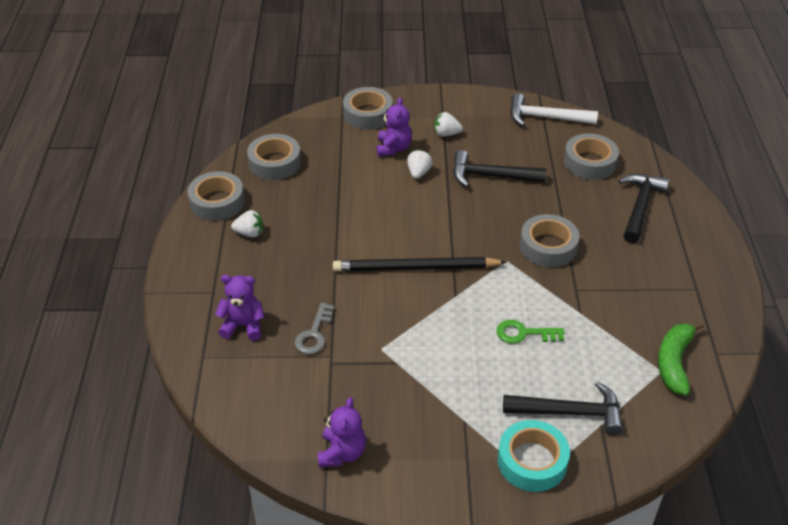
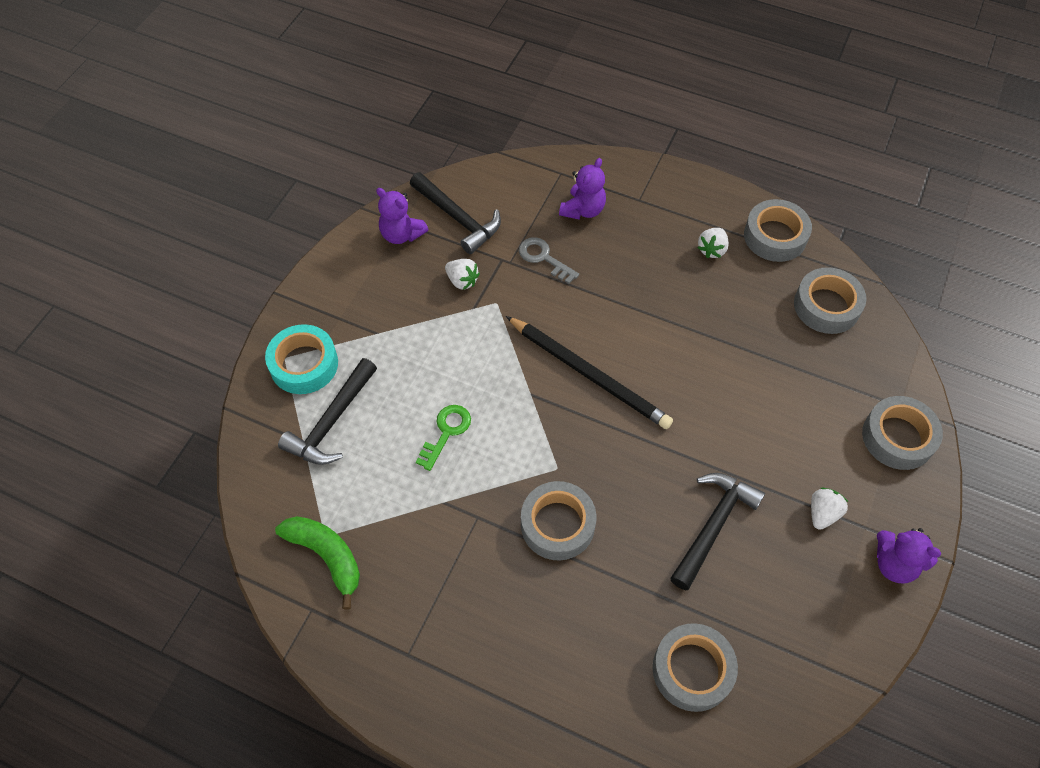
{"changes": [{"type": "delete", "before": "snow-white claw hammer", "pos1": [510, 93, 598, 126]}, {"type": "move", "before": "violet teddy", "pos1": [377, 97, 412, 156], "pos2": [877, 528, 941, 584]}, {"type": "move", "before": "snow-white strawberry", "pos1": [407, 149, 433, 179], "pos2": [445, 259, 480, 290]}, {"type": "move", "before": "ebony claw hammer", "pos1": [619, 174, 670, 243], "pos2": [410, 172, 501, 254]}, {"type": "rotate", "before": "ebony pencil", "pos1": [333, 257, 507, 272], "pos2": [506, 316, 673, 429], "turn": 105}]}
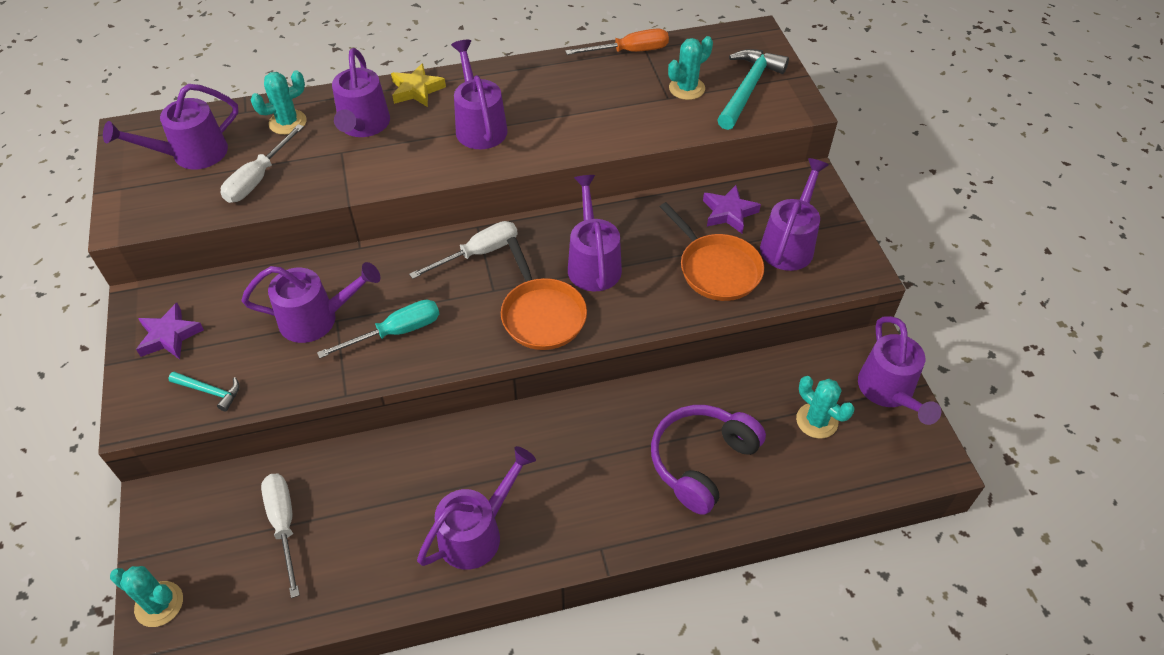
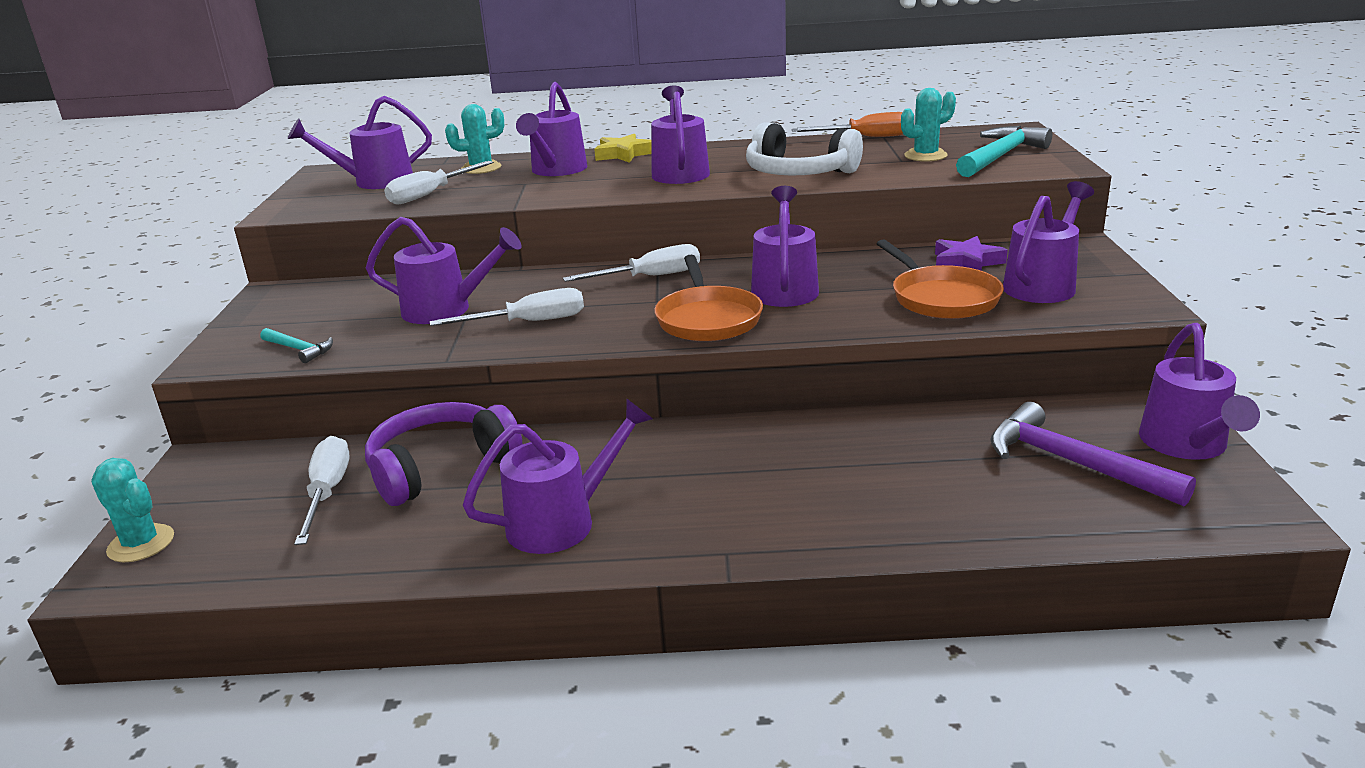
{"changes": [{"type": "recolor", "before": "teal hand screwdriver", "after": "snow-white hand screwdriver", "pos1": [317, 300, 439, 358], "pos2": [430, 288, 584, 326]}, {"type": "delete", "before": "violet star shape", "pos1": [136, 303, 204, 359]}, {"type": "replace", "before": "teal cactus", "after": "violet claw hammer", "pos1": [796, 376, 854, 439], "pos2": [990, 402, 1196, 506]}, {"type": "move", "before": "violet headphones", "pos1": [651, 405, 766, 515], "pos2": [365, 402, 522, 506]}, {"type": "insert", "after": "snow-white headphones", "pos2": [746, 122, 863, 175]}]}
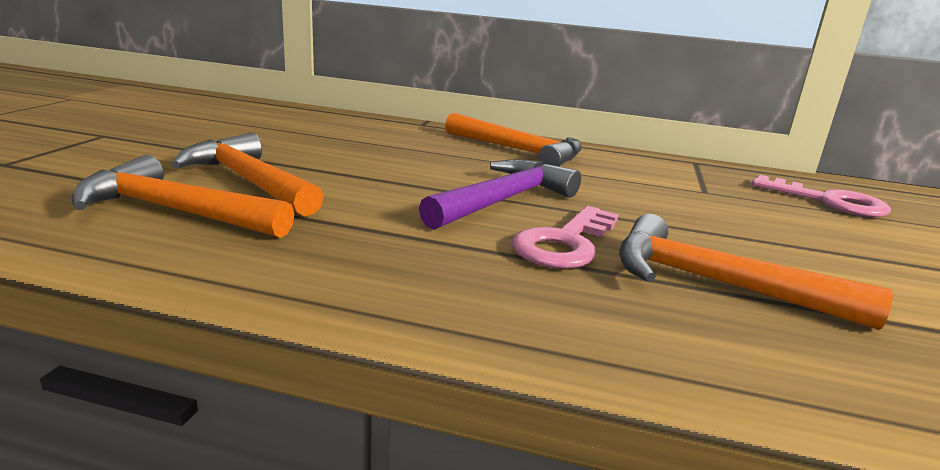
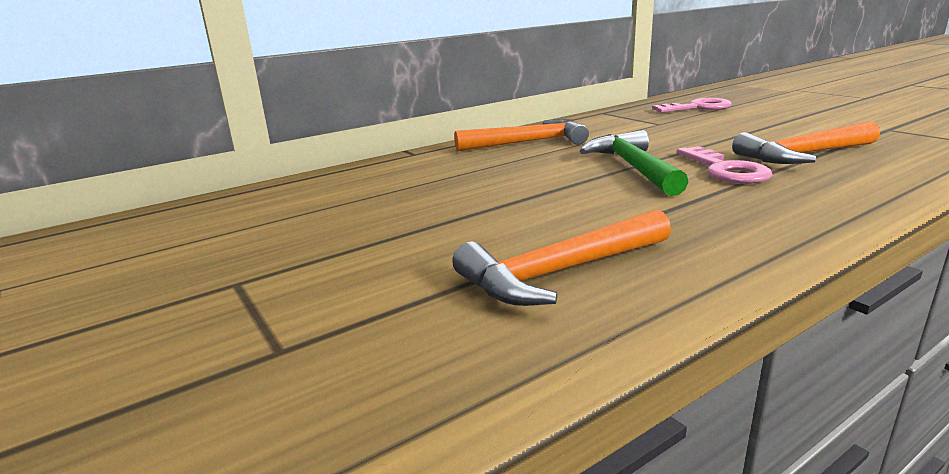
{"changes": [{"type": "delete", "before": "orange-coloured claw hammer", "pos1": [171, 132, 324, 216]}, {"type": "recolor", "before": "violet claw hammer", "after": "leaf-green claw hammer", "pos1": [419, 159, 581, 230], "pos2": [580, 130, 688, 196]}]}
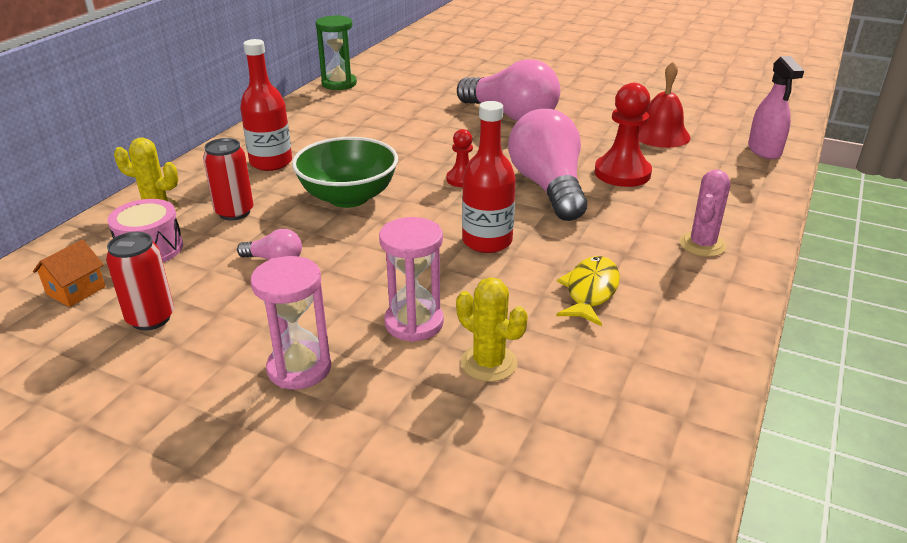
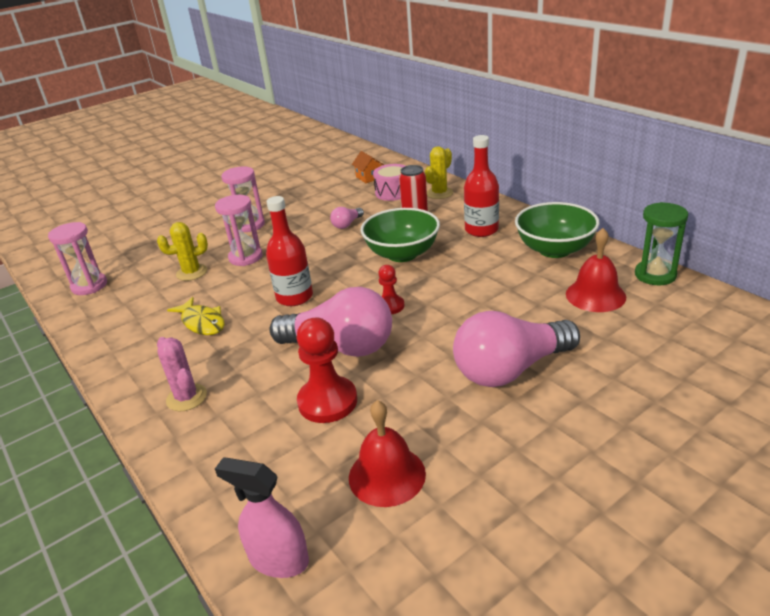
{"changes": [{"type": "delete", "before": "scarlet tin", "pos1": [106, 232, 174, 331]}, {"type": "insert", "after": "leaf-green serving bowl", "pos2": [515, 202, 600, 258]}, {"type": "insert", "after": "rosy hourglass", "pos2": [48, 222, 107, 295]}, {"type": "insert", "after": "scarlet bell", "pos2": [566, 228, 626, 312]}]}
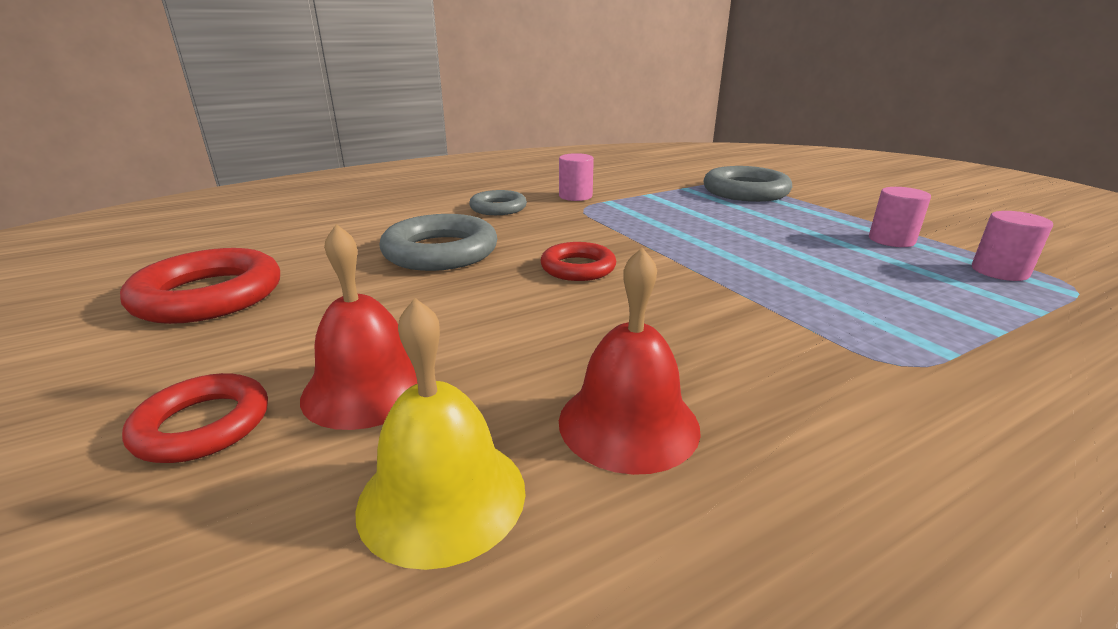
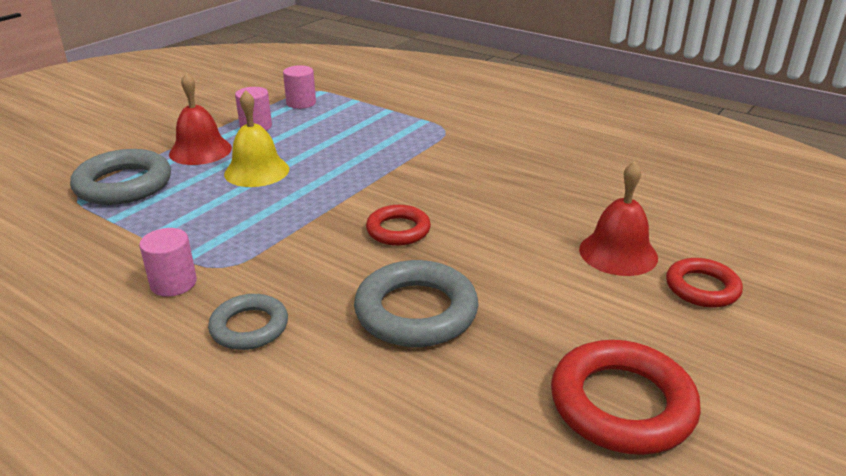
{"changes": [{"type": "move", "before": "scarlet bell", "pos1": [559, 247, 701, 475], "pos2": [169, 73, 232, 165]}, {"type": "move", "before": "golden bell", "pos1": [355, 298, 526, 570], "pos2": [224, 90, 289, 187]}]}
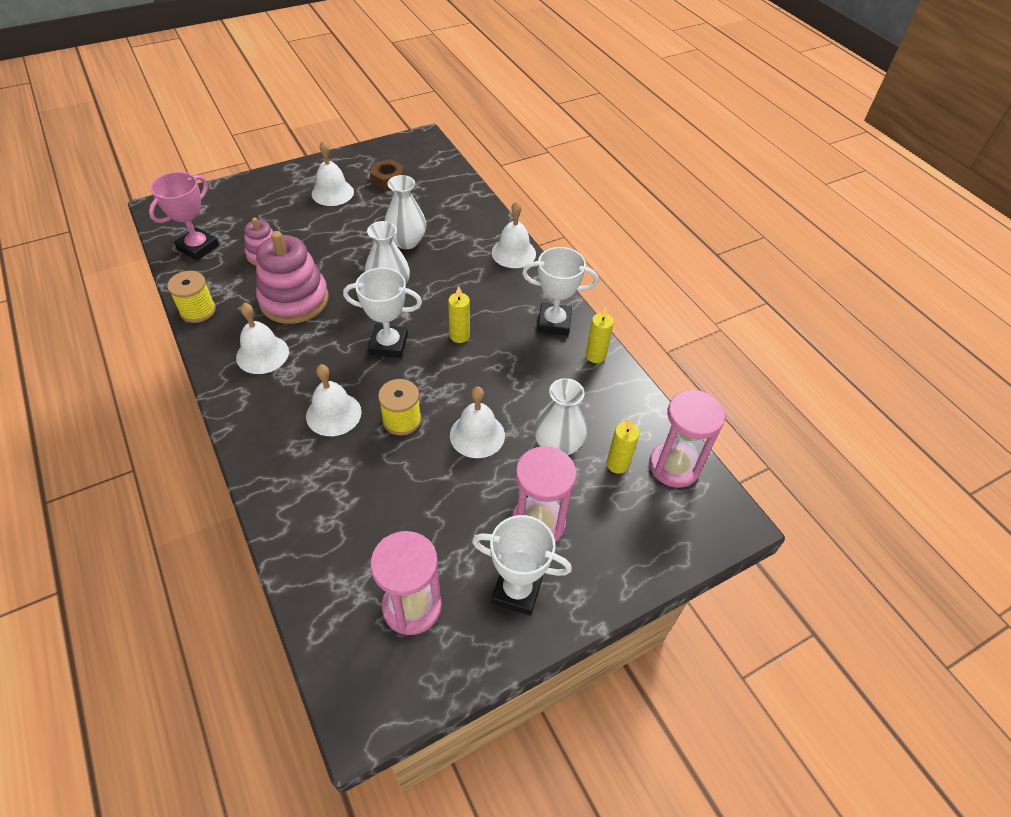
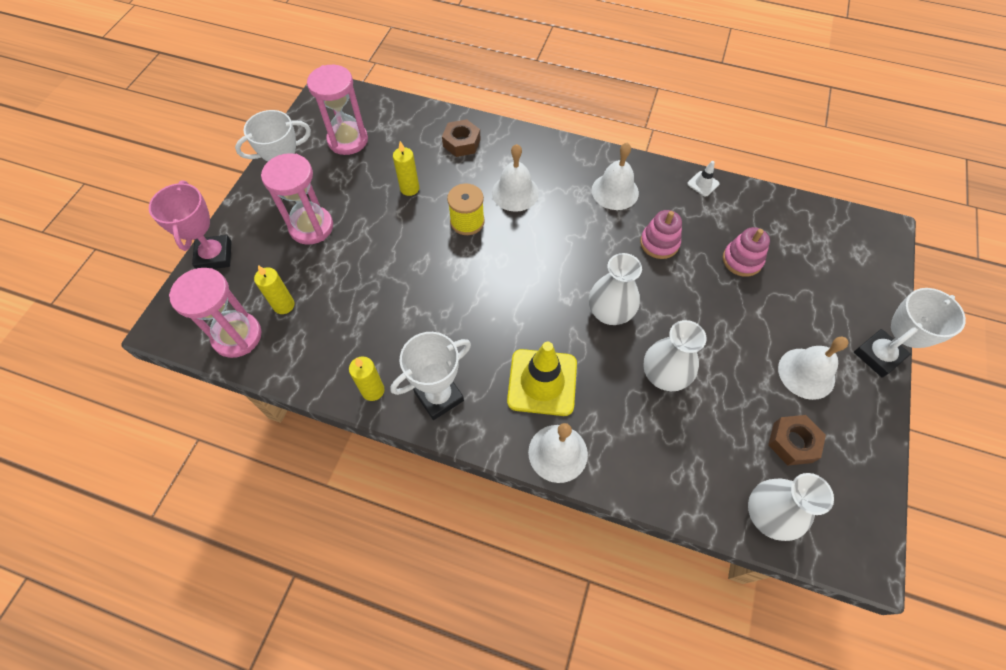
{"changes": [{"type": "move", "before": "rosy prize cup", "pos1": [149, 172, 219, 261], "pos2": [149, 181, 232, 269]}, {"type": "resize", "before": "rosy stacking rings", "pos1": [256, 231, 328, 324], "pos2": [640, 210, 682, 259], "scale": 0.56}, {"type": "move", "before": "snow-white prize cup", "pos1": [343, 267, 422, 358], "pos2": [854, 288, 966, 378]}, {"type": "replace", "before": "golden reel of thread", "after": "snow-white safety cone", "pos1": [167, 271, 216, 323], "pos2": [687, 161, 720, 197]}, {"type": "move", "before": "golden wax candle", "pos1": [448, 286, 470, 343], "pos2": [393, 141, 419, 196]}, {"type": "move", "before": "snow-white tall vase", "pos1": [534, 378, 587, 455], "pos2": [748, 473, 834, 541]}, {"type": "delete", "before": "snow-white bell", "pos1": [450, 387, 505, 458]}, {"type": "insert", "after": "dark brown nut", "pos2": [442, 119, 481, 157]}, {"type": "insert", "after": "golden safety cone", "pos2": [507, 342, 577, 416]}]}
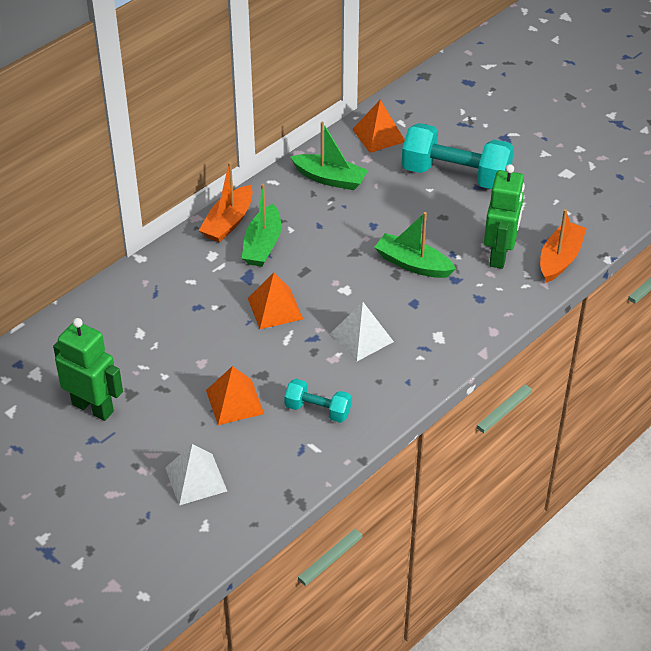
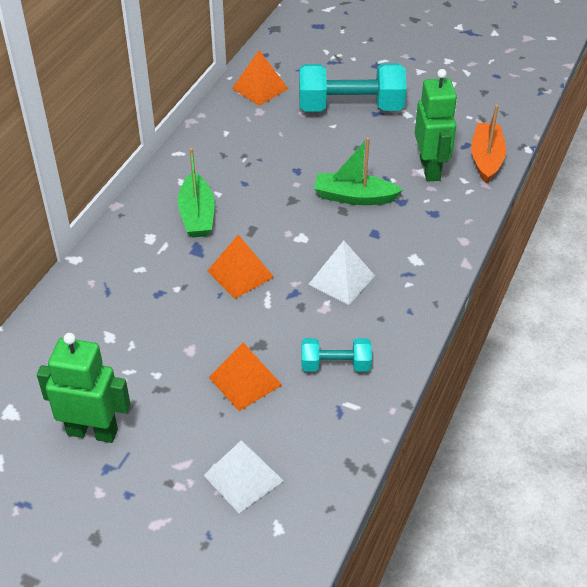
{"changes": [{"type": "delete", "before": "leaf-green toy boat", "pos1": [291, 121, 368, 190]}, {"type": "delete", "before": "orange-coloured toy boat", "pos1": [198, 162, 253, 243]}]}
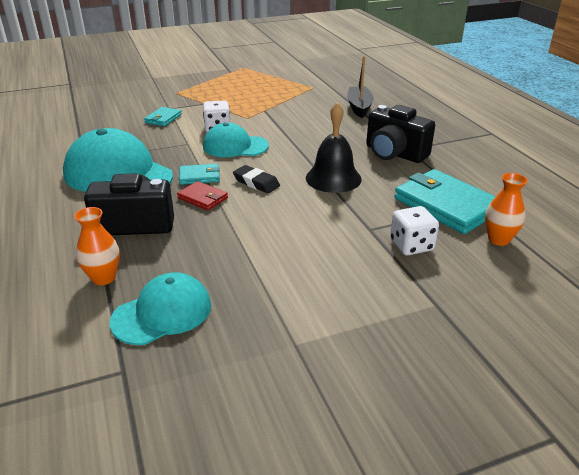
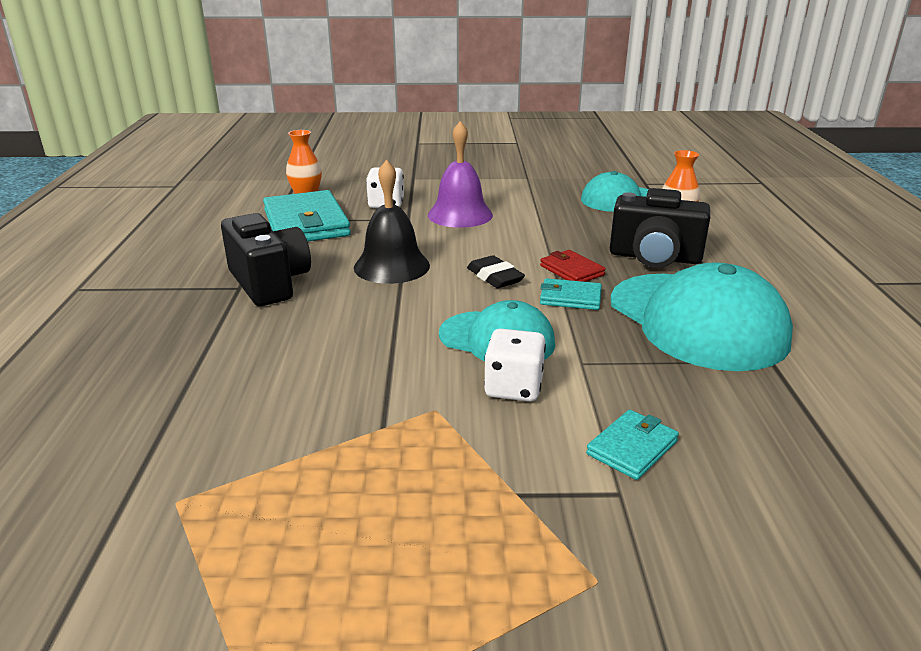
{"changes": [{"type": "delete", "before": "ebony toy boat", "pos1": [347, 56, 374, 118]}, {"type": "insert", "after": "violet bell", "pos2": [428, 121, 493, 228]}]}
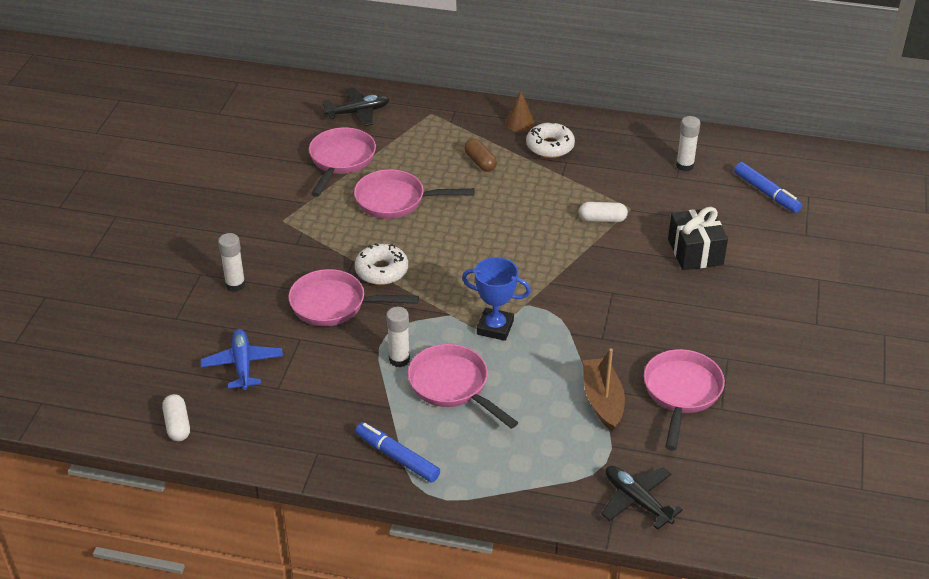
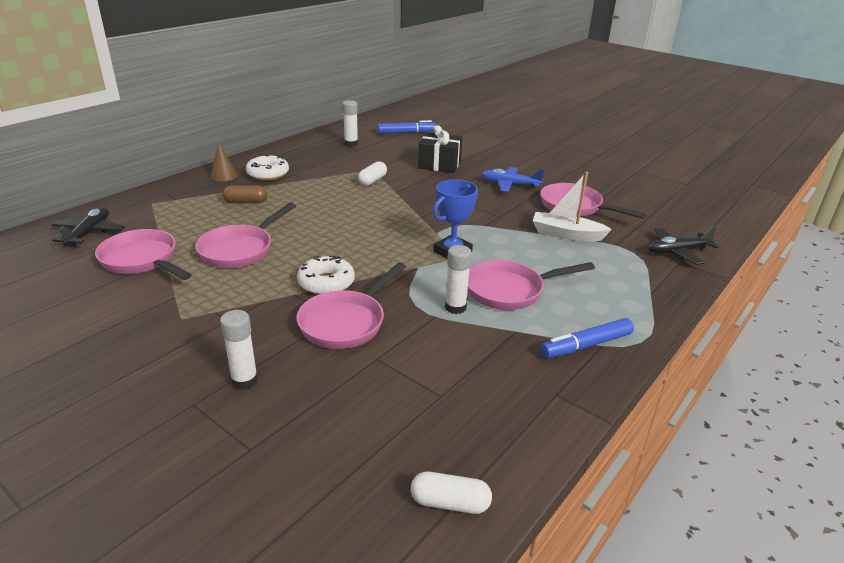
{"changes": [{"type": "move", "before": "cobalt toy plane", "pos1": [200, 329, 283, 390], "pos2": [481, 167, 544, 192]}, {"type": "recolor", "before": "dark brown toy boat", "after": "snow-white toy boat", "pos1": [583, 348, 625, 431], "pos2": [532, 172, 612, 242]}]}
